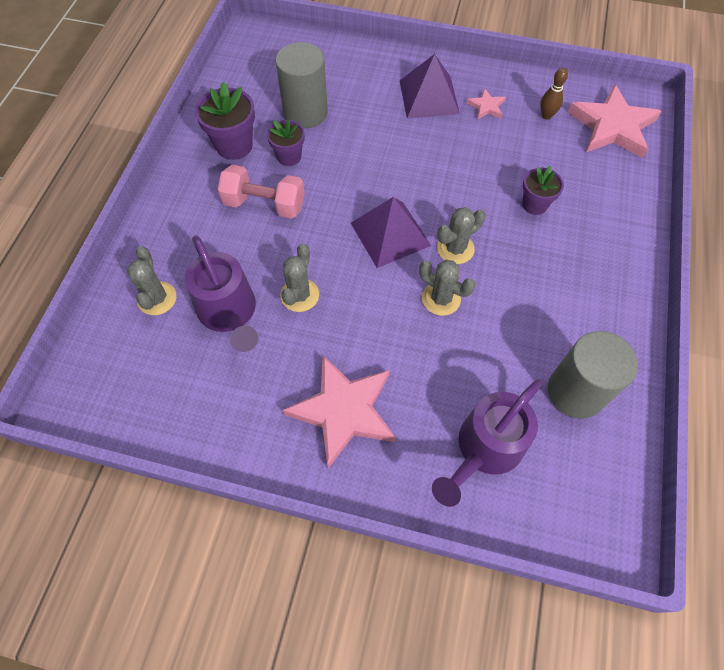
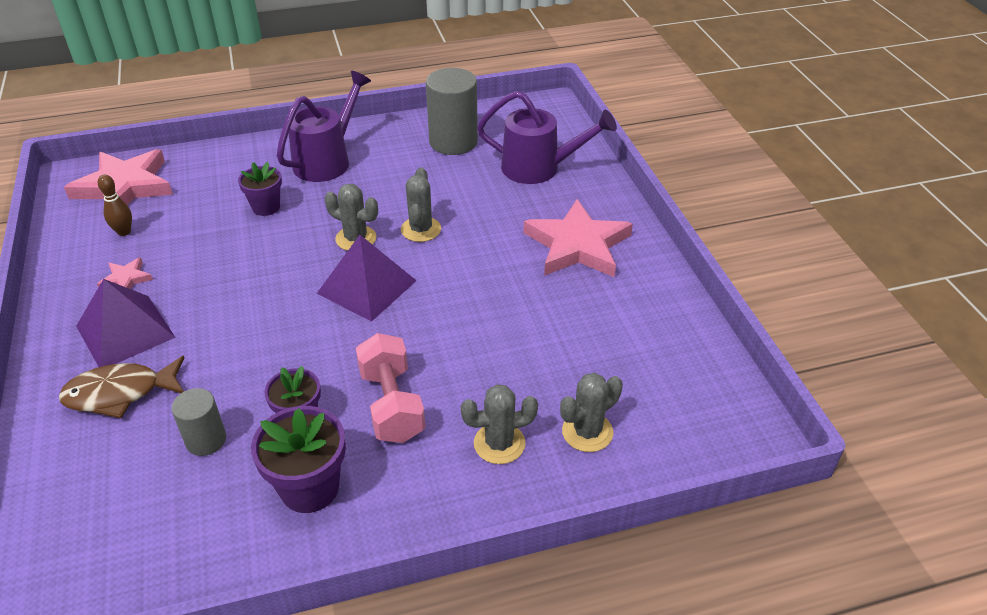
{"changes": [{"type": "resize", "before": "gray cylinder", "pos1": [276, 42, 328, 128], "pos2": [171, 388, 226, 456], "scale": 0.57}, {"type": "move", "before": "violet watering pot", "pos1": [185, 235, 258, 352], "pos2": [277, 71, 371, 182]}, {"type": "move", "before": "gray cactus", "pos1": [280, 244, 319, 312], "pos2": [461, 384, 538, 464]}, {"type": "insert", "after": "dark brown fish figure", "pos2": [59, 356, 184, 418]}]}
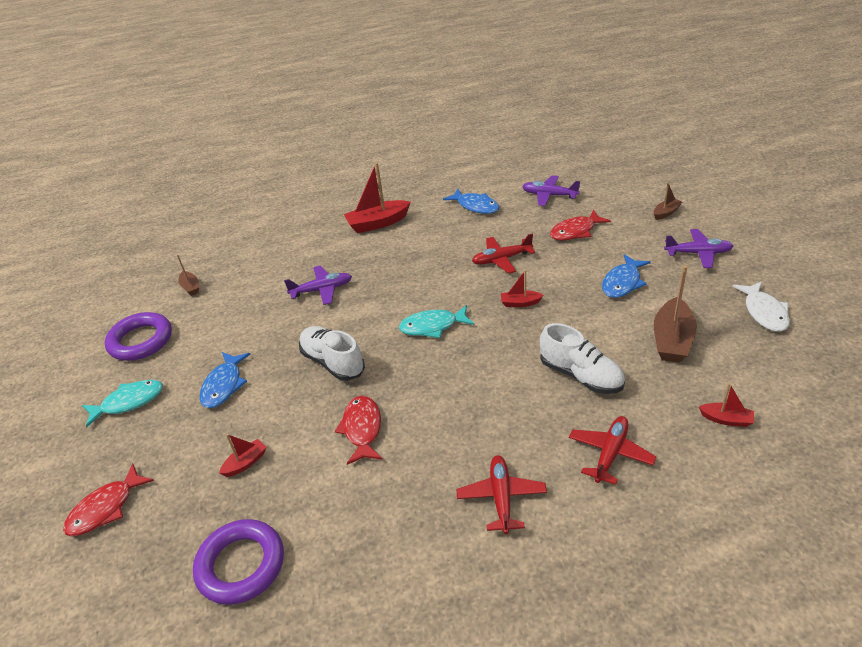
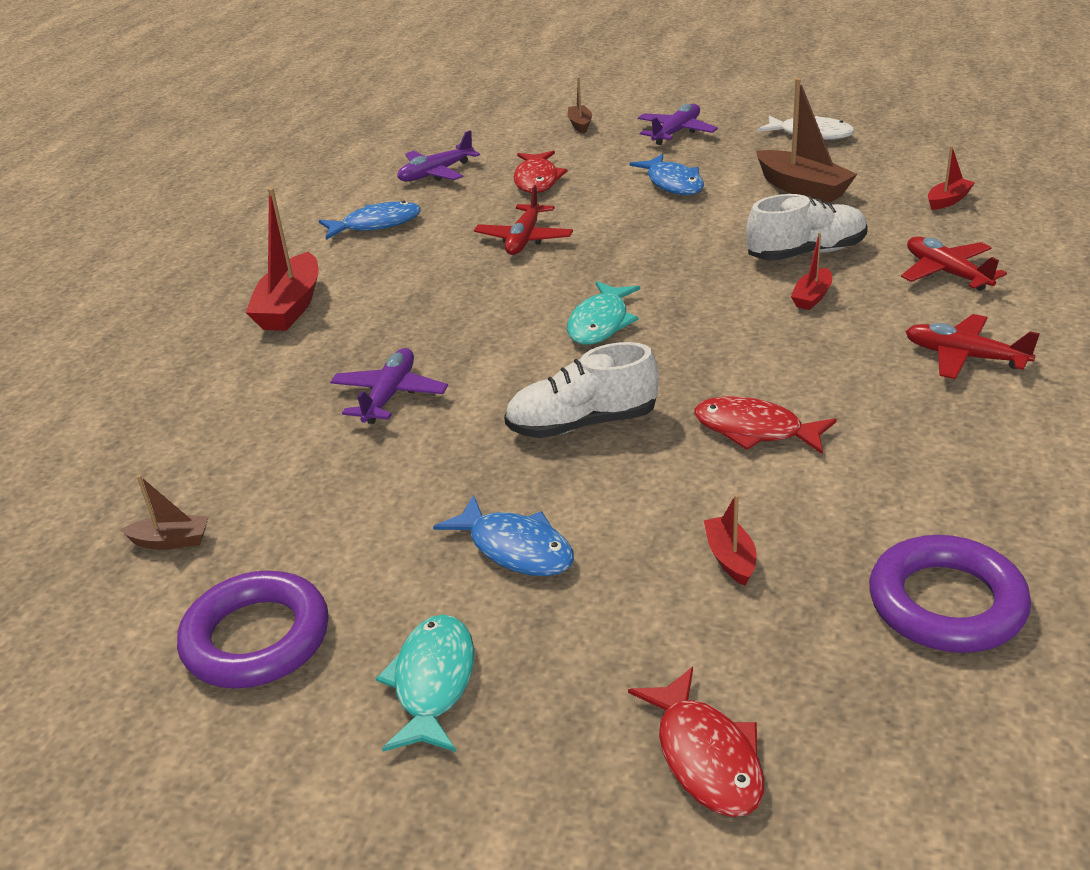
{"changes": [{"type": "move", "before": "scarlet toy boat", "pos1": [501, 270, 543, 307], "pos2": [791, 232, 832, 310]}]}
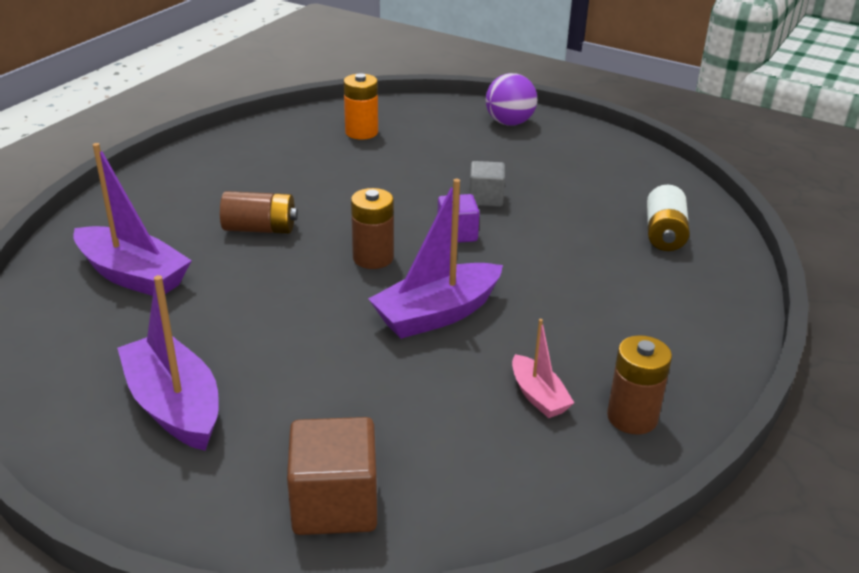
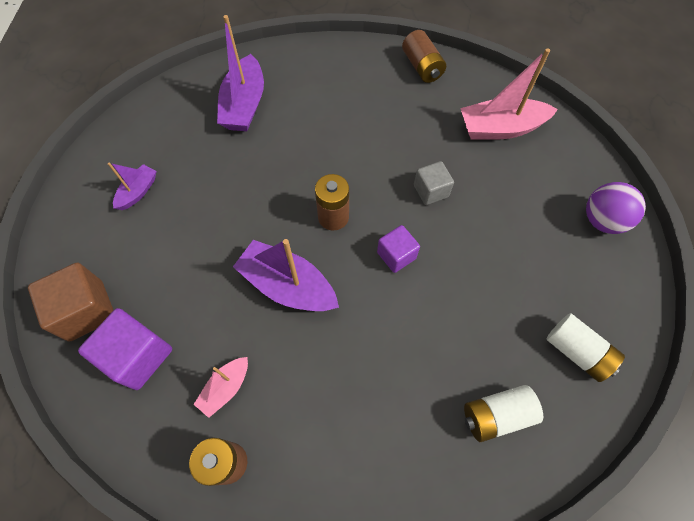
{"changes": [{"type": "replace", "before": "orange-coloured AA battery", "after": "rosy toy boat", "pos1": [343, 73, 378, 140], "pos2": [460, 48, 558, 140]}, {"type": "move", "before": "gray solid cube", "pos1": [469, 161, 505, 207], "pos2": [414, 161, 454, 205]}, {"type": "move", "before": "dark brown AA battery", "pos1": [220, 191, 298, 234], "pos2": [402, 30, 446, 83]}, {"type": "resize", "before": "violet toy boat", "pos1": [117, 275, 219, 451], "pos2": [108, 163, 157, 210], "scale": 0.54}, {"type": "insert", "after": "violet solid cube", "pos2": [78, 308, 172, 390]}, {"type": "insert", "after": "snow-white AA battery", "pos2": [547, 313, 625, 382]}]}
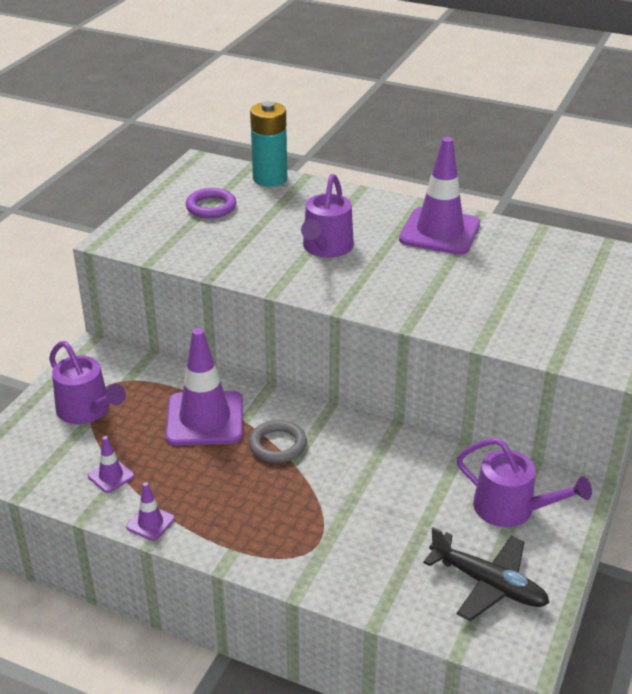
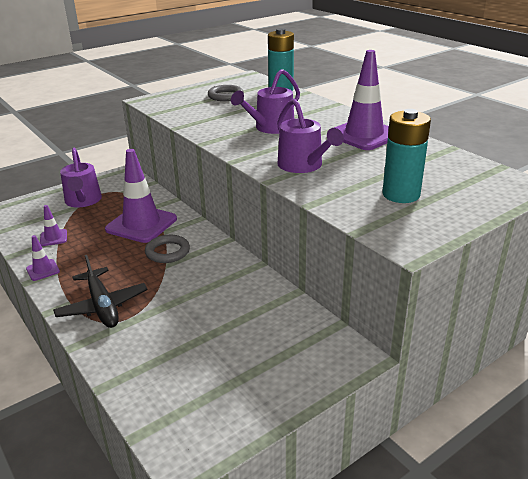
{"changes": [{"type": "recolor", "before": "violet ring", "after": "gray ring", "pos1": [186, 188, 236, 218], "pos2": [208, 85, 244, 101]}, {"type": "move", "before": "violet watering pot", "pos1": [457, 438, 592, 527], "pos2": [277, 99, 344, 173]}, {"type": "move", "before": "ebony toy plane", "pos1": [423, 527, 549, 621], "pos2": [53, 255, 148, 328]}, {"type": "insert", "after": "teal AA battery", "pos2": [382, 109, 431, 203]}]}
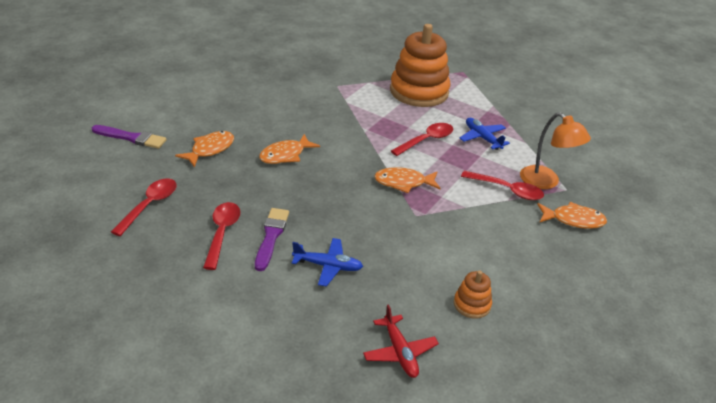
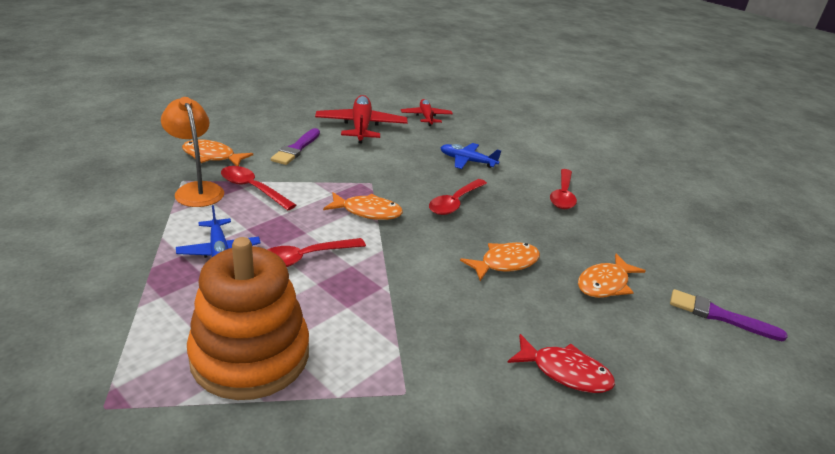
{"changes": [{"type": "move", "before": "scarlet spoon", "pos1": [111, 178, 177, 236], "pos2": [429, 179, 487, 215]}, {"type": "move", "before": "violet paint brush", "pos1": [255, 208, 289, 271], "pos2": [271, 128, 320, 165]}, {"type": "replace", "before": "orange-coloured stacking rings", "after": "scarlet toy plane", "pos1": [454, 270, 492, 319], "pos2": [315, 95, 408, 143]}, {"type": "insert", "after": "scarlet fish figure", "pos2": [507, 334, 615, 393]}]}
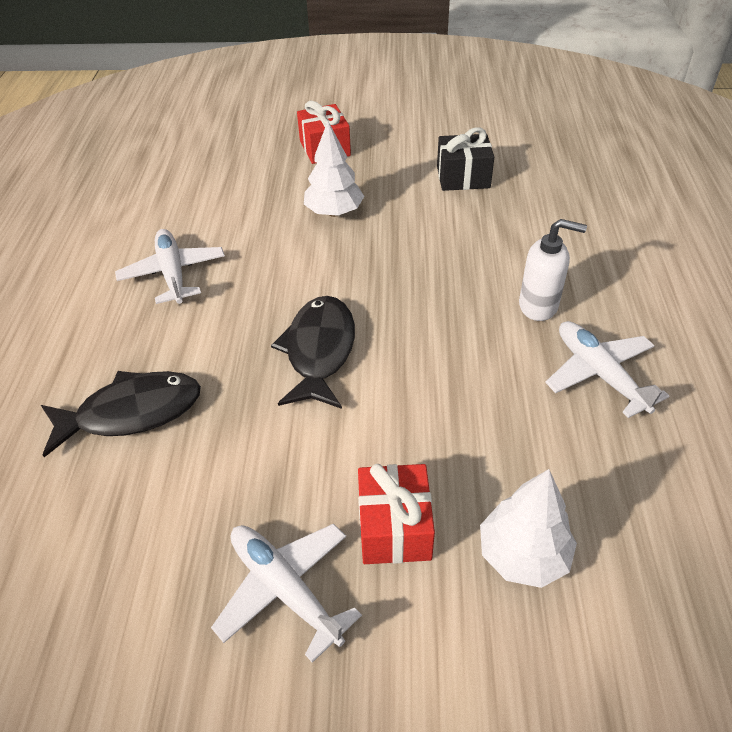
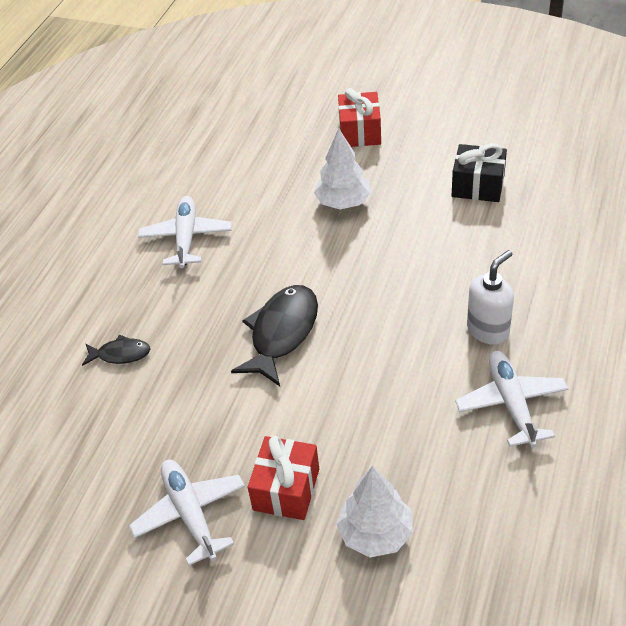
{"changes": [{"type": "rotate", "before": "snow-white pump bottle", "pos1": [519, 219, 587, 321], "pos2": [467, 250, 514, 344], "turn": -75}, {"type": "resize", "before": "ebony fish figure", "pos1": [41, 371, 201, 457], "pos2": [82, 335, 150, 366], "scale": 0.54}]}
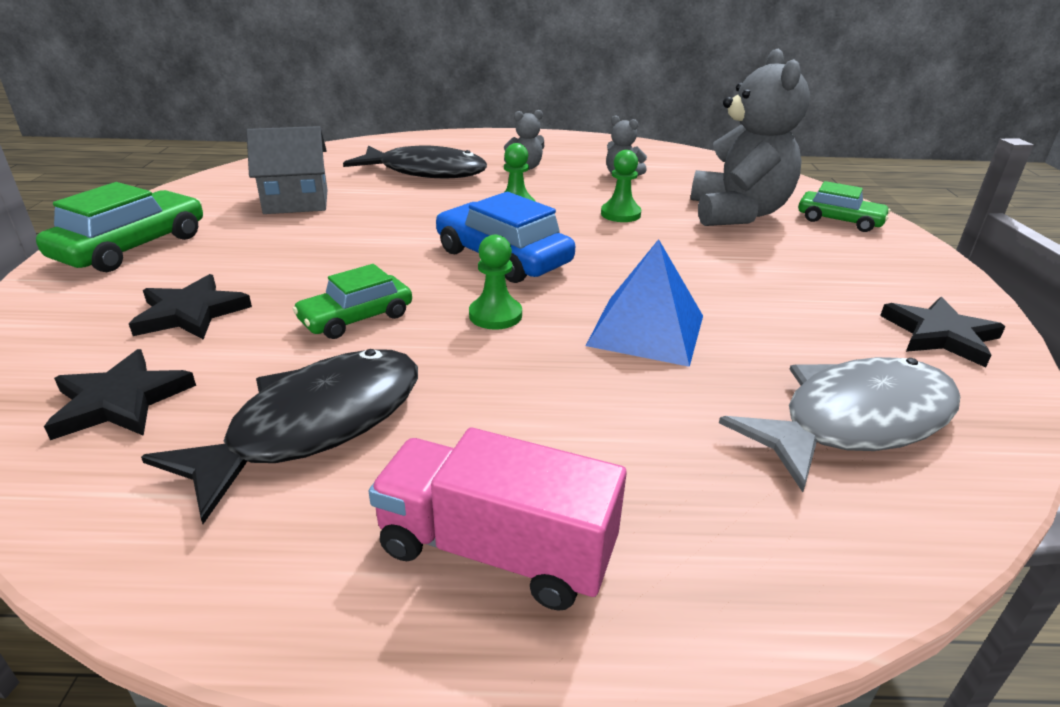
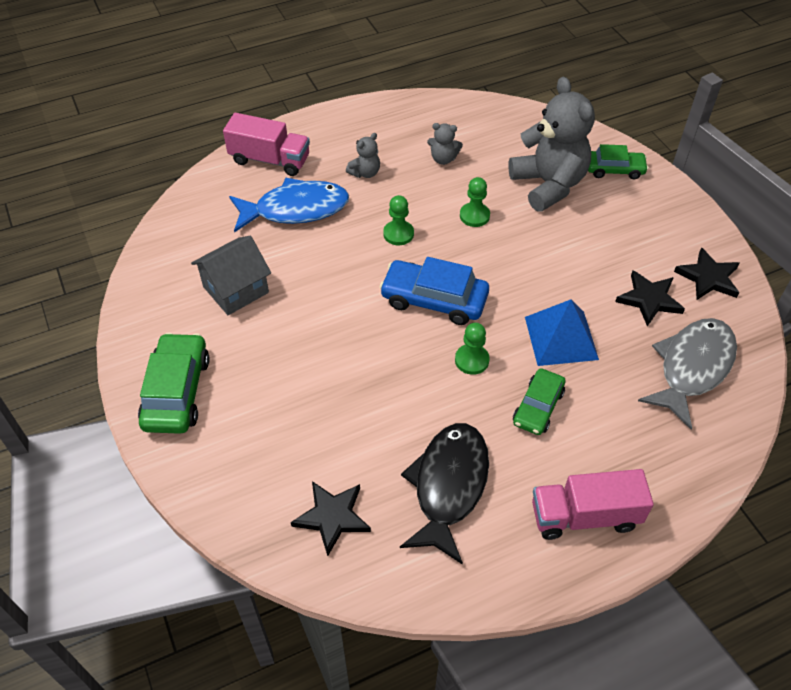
{"changes": [{"type": "recolor", "before": "ebony fish figure", "after": "cobalt fish figure", "pos1": [343, 146, 487, 178], "pos2": [229, 178, 349, 233]}, {"type": "move", "before": "leaf-green toy car", "pos1": [293, 264, 412, 339], "pos2": [513, 368, 566, 435]}, {"type": "move", "before": "ebony star shape", "pos1": [129, 274, 252, 339], "pos2": [615, 270, 685, 326]}, {"type": "insert", "after": "rosy truck", "pos2": [223, 113, 310, 176]}]}
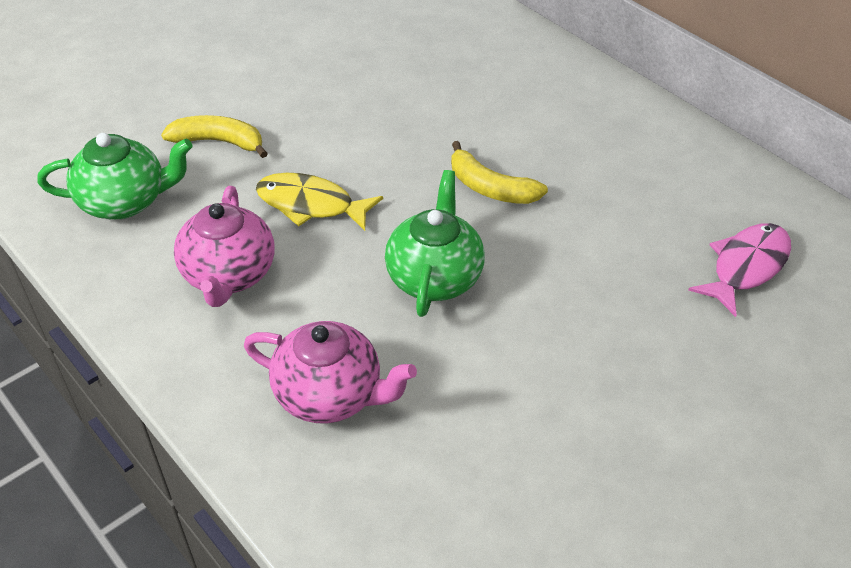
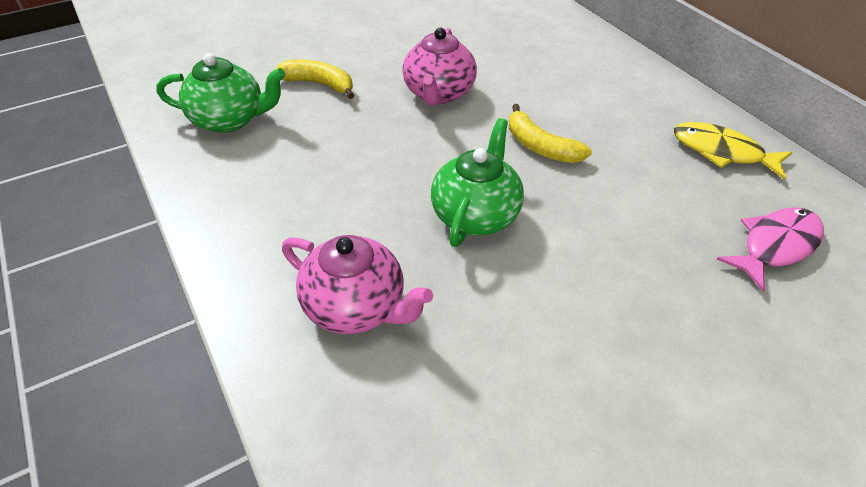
{"changes": [{"type": "move", "before": "golden fish figure", "pos1": [256, 173, 383, 231], "pos2": [674, 122, 792, 180]}, {"type": "move", "before": "rosy teapot", "pos1": [174, 186, 274, 307], "pos2": [402, 28, 477, 106]}]}
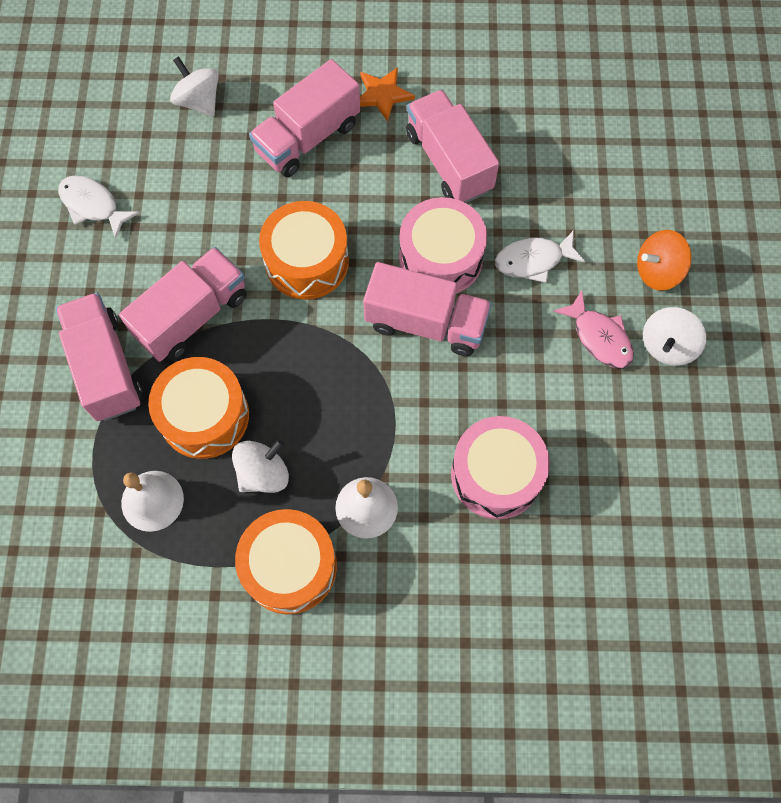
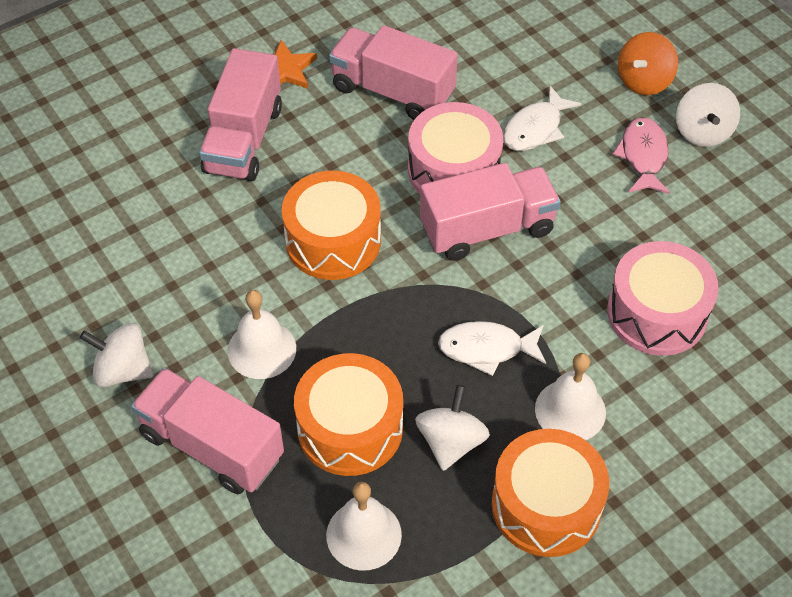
{"changes": [{"type": "move", "before": "snow-white whirligig", "pos1": [170, 56, 219, 117], "pos2": [80, 323, 154, 387]}, {"type": "move", "before": "snow-white fish figure", "pos1": [58, 175, 139, 239], "pos2": [438, 321, 546, 376]}, {"type": "replace", "before": "rosy truck", "after": "snow-white bell", "pos1": [119, 247, 247, 362], "pos2": [228, 290, 296, 379]}, {"type": "rotate", "before": "rosy fish figure", "pos1": [553, 290, 634, 369], "pos2": [613, 117, 670, 194], "turn": -105}]}
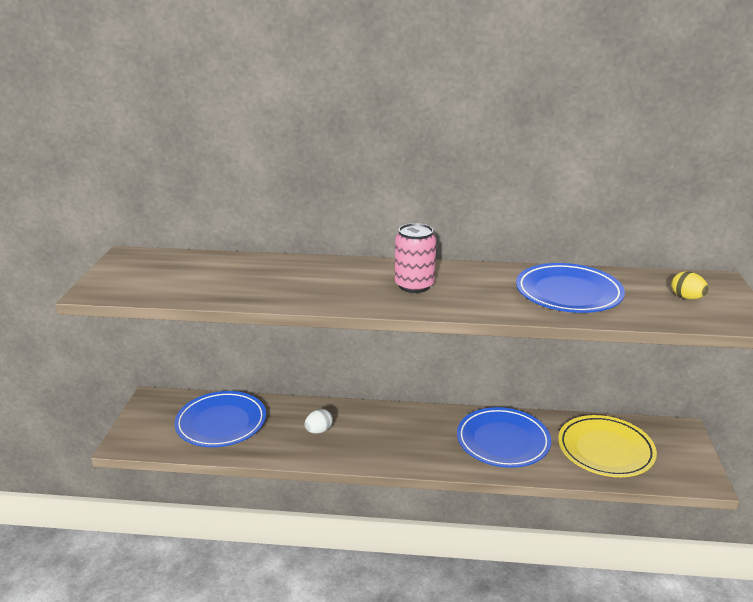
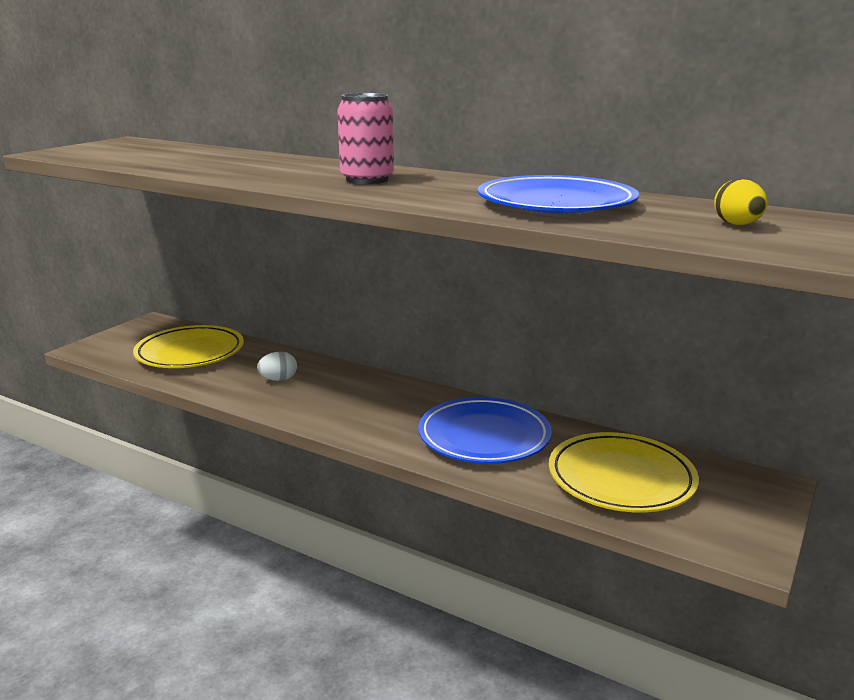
{"changes": [{"type": "recolor", "before": "cobalt dinner plate", "after": "golden dinner plate", "pos1": [174, 391, 266, 447], "pos2": [133, 325, 244, 368]}]}
